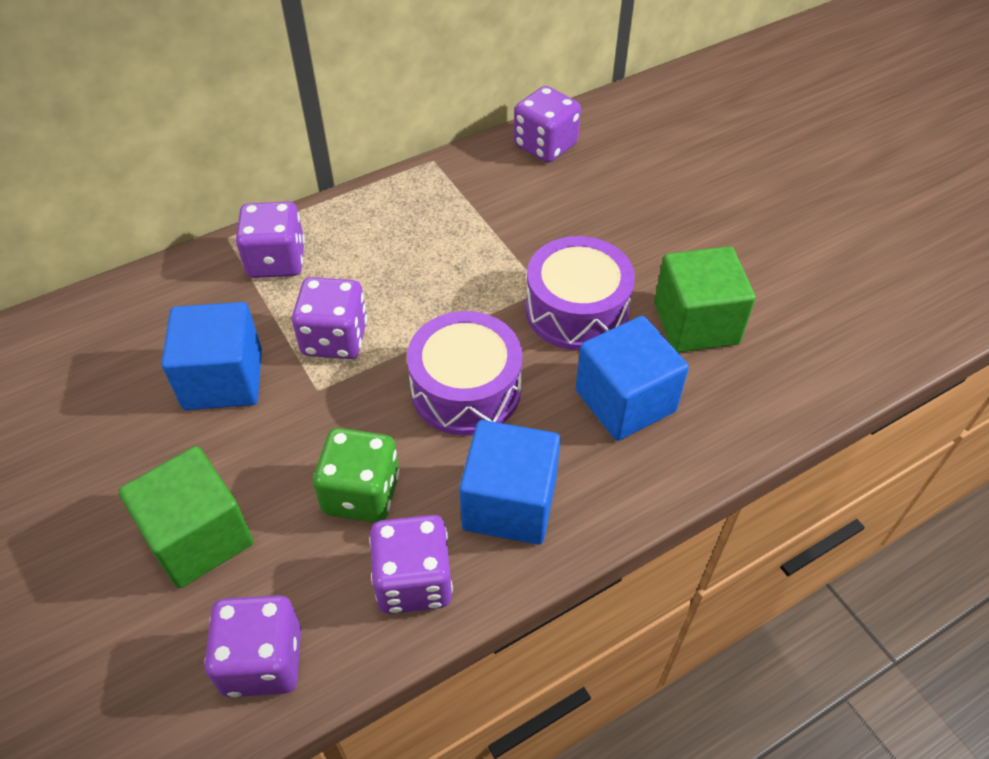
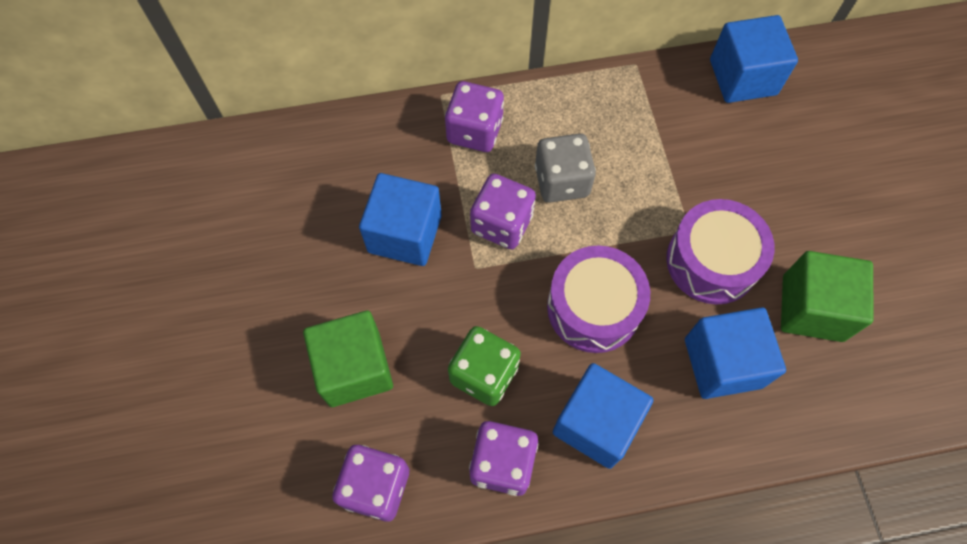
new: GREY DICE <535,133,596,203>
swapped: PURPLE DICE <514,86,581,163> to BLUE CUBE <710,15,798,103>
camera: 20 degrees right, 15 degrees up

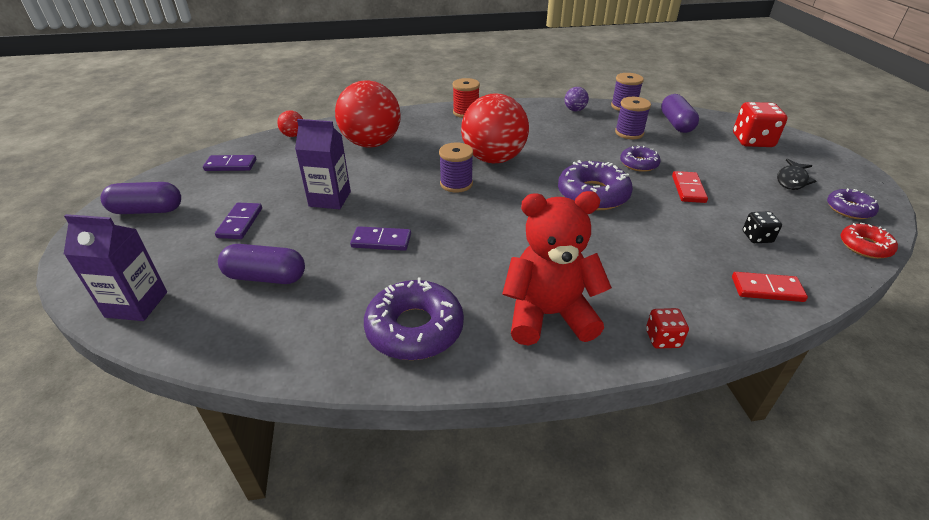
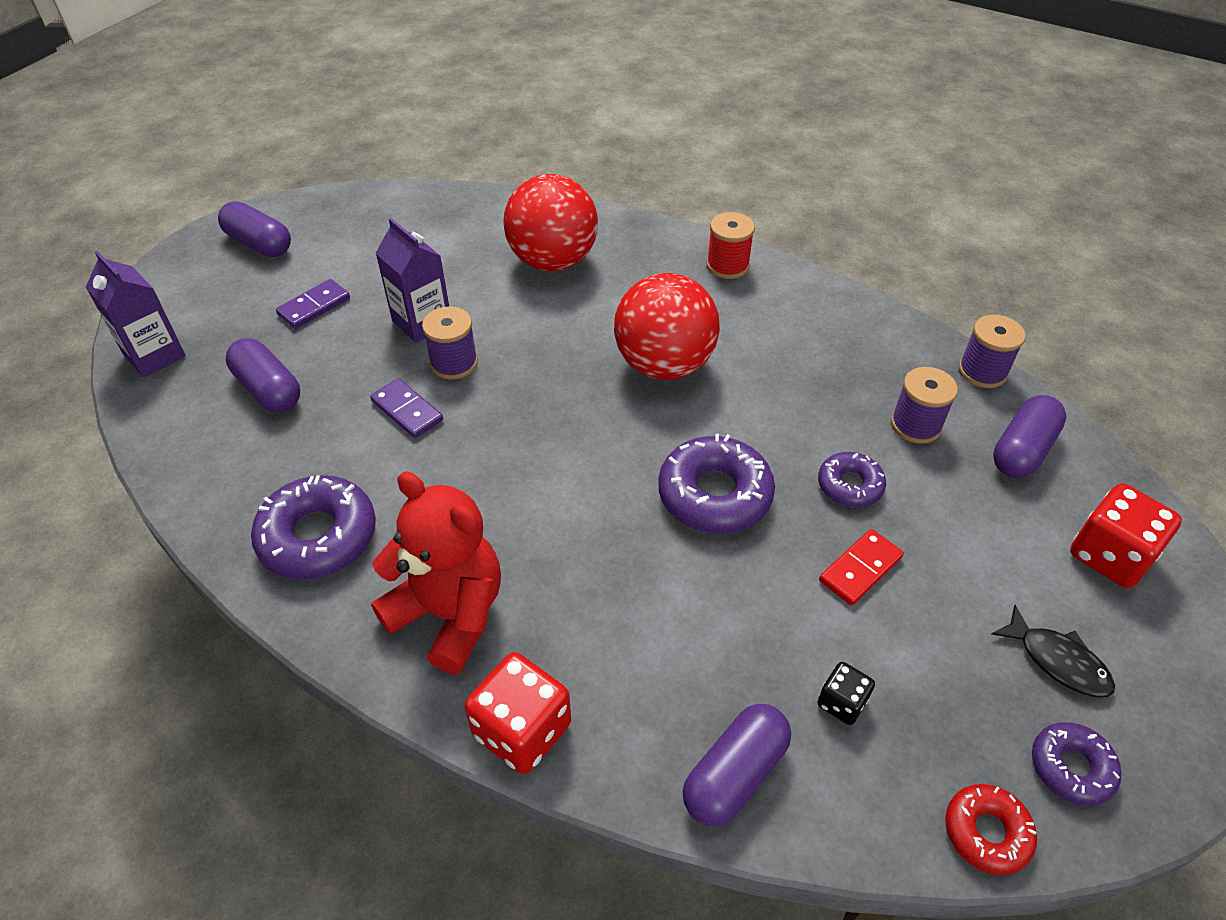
gone: PURPLE DOMINO <203,155,256,171>; RED BALL <277,110,303,137>; PURPLE BALL <565,87,589,111>
shifted: PURPLE SPOOL <439,143,473,193> to <422,307,478,380>
swapped: RED DOMINO <732,272,808,302> to PURPLE CAPSULE <683,704,791,826>
rotated: BLACK FISH <777,159,816,190> = <992,605,1115,697> 120 degrees counterclockwise
scaled: RED DICE <646,308,689,349> = <464,652,571,774> x1.85
camera: 40 degrees right, 10 degrees up

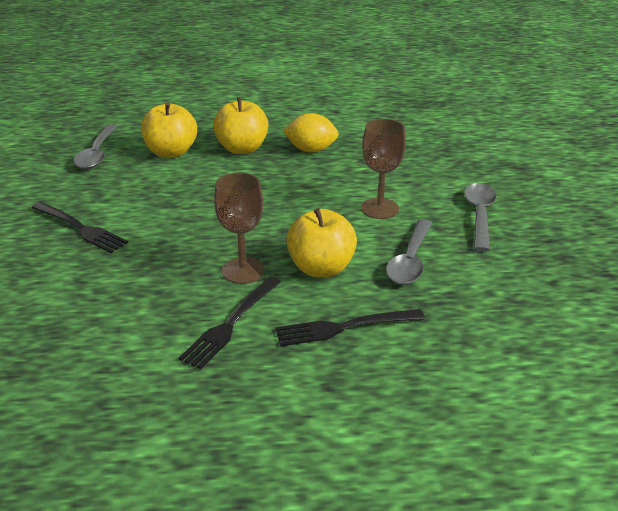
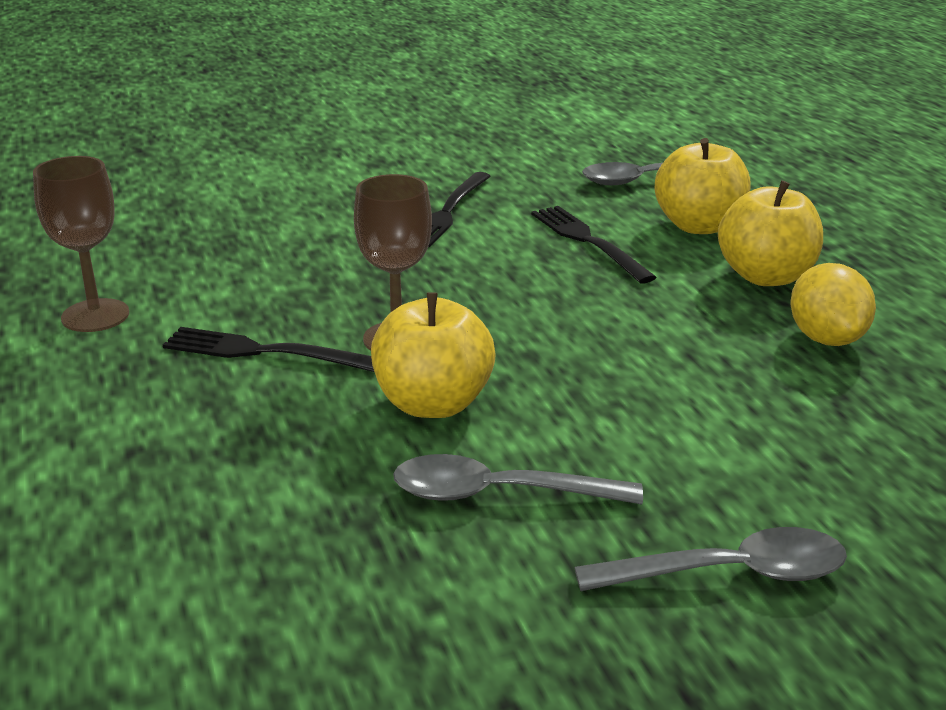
shifted: BLACK FORK <275,309,425,347> to <531,206,657,283>; BROWN GOBLET <361,119,406,219> to <33,156,129,332>
camera: 75 degrees right, 5 degrees down

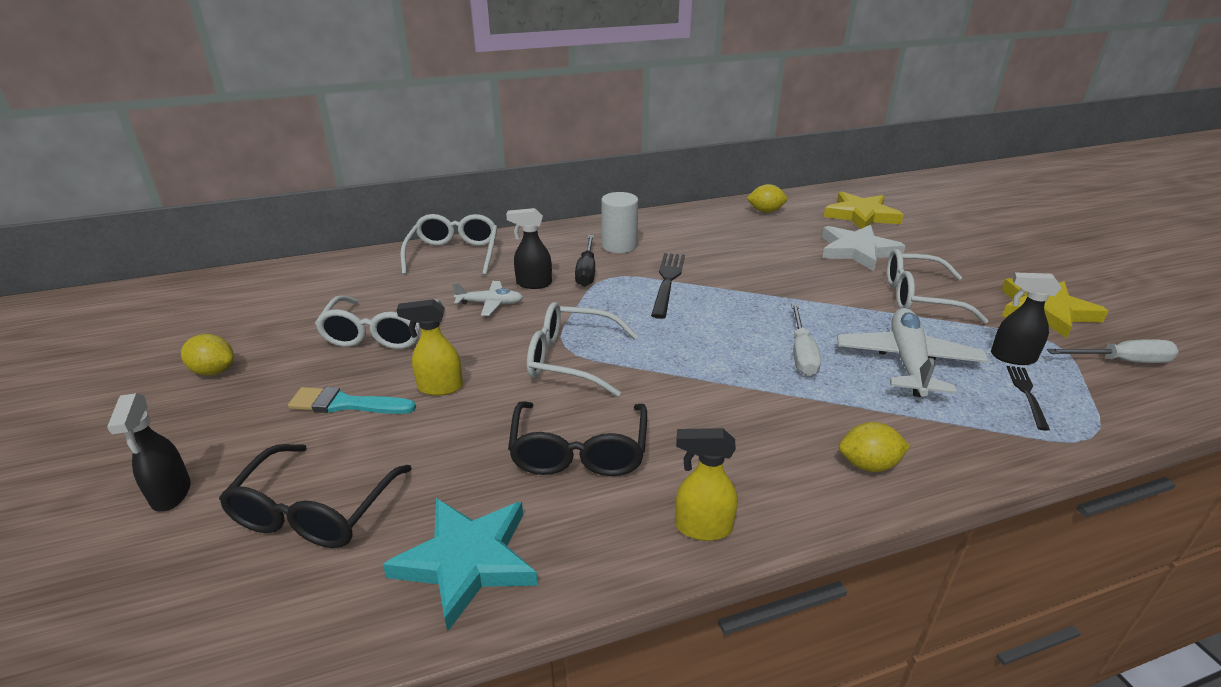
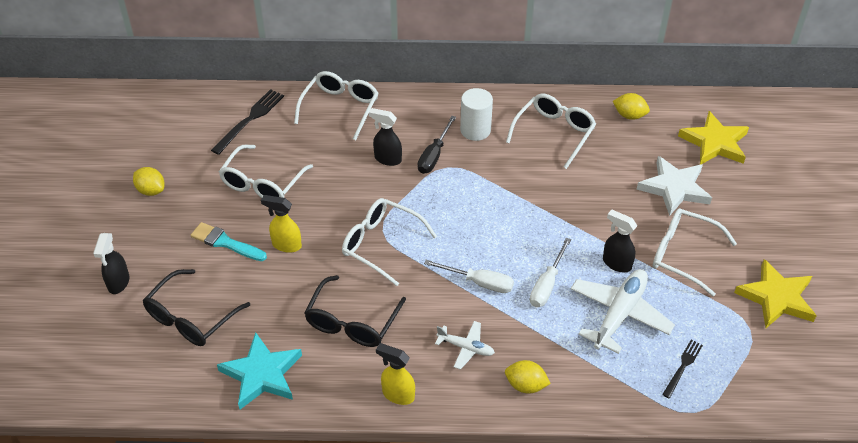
new: WHITE GLASSES <506,94,596,169>
shifted: WHITE PLANE <452,281,523,316> to <435,321,495,370>; BLACK FORK <651,253,685,319> to <211,89,284,155>; BLACK SPRAY BOTTLE <991,273,1061,365> to <603,210,637,272>; WHITE SCREWDRIVER <1047,339,1179,363> to <424,260,514,293>
camera: 20 degrees right, 15 degrees up

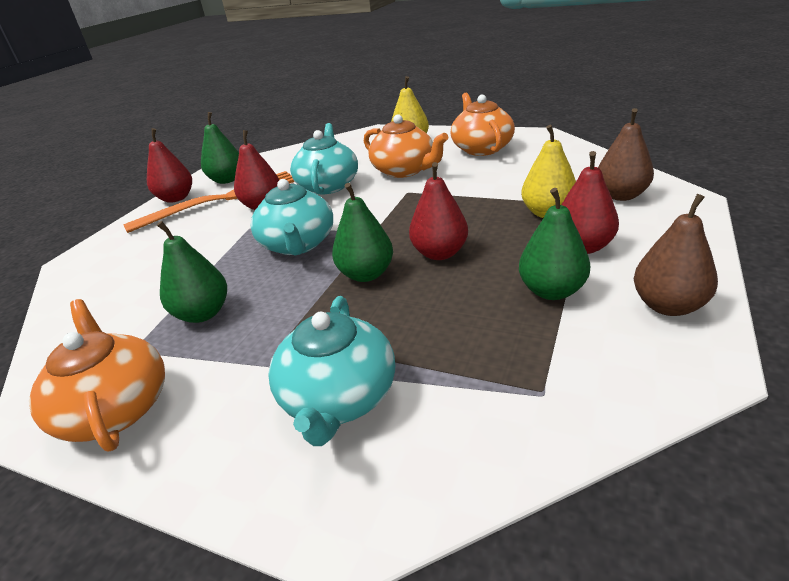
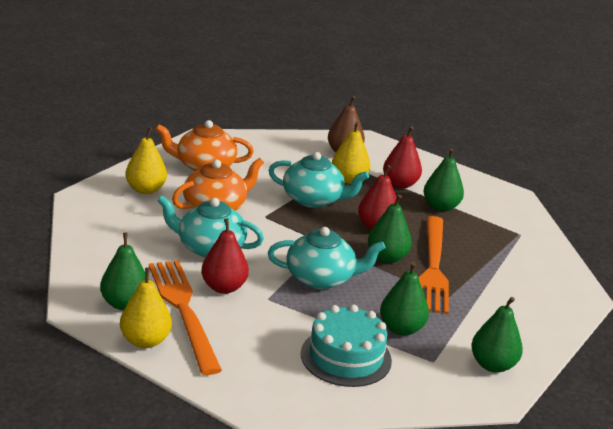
gone: BROWN PEAR <634,194,718,316>
new: TURQUOISE CAKE <301,305,392,387>; ORANGE FORK <419,216,449,314>
shifted: TURQUOISE TEAPOT <268,296,395,446> to <269,152,369,208>
swapped: ORANGE TEAPOT <29,299,165,452> to GREEN PEAR <471,297,523,373>
repainted: RED PEAR <147,128,192,203> to YELLOW PEAR <120,267,172,348>
camera: 85 degrees left, 5 degrees down

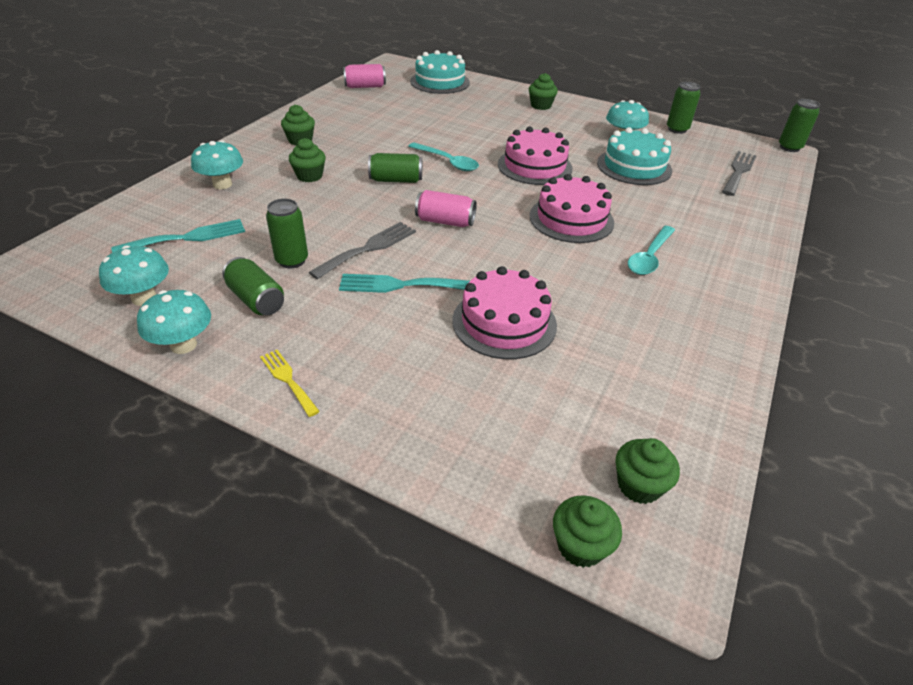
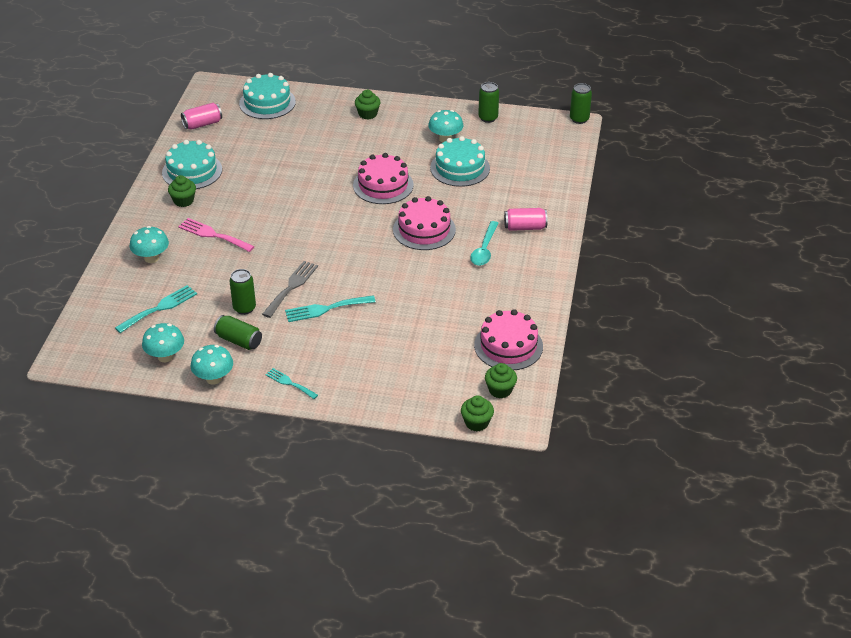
gone: GREEN CAN <368,153,422,183>; TURQUOISE SPOON <408,143,479,171>; GREY FORK <722,151,757,196>
new: TURQUOISE CAKE <162,140,222,189>
shifted: PINK CAN <415,190,477,227> to <504,208,548,231>; PINK CAKE <452,266,557,359> to <474,309,543,370>
swapped: GREEN CUPCAKE <289,138,326,182> to PINK FORK <178,218,255,252>
repainted: YELLOW FORK <260,350,320,417> to TURQUOISE FORK <265,368,318,399>
camera: 15 degrees left, 0 degrees up

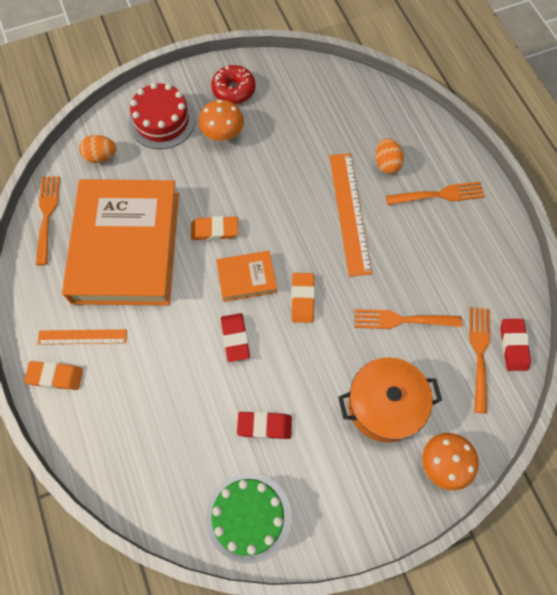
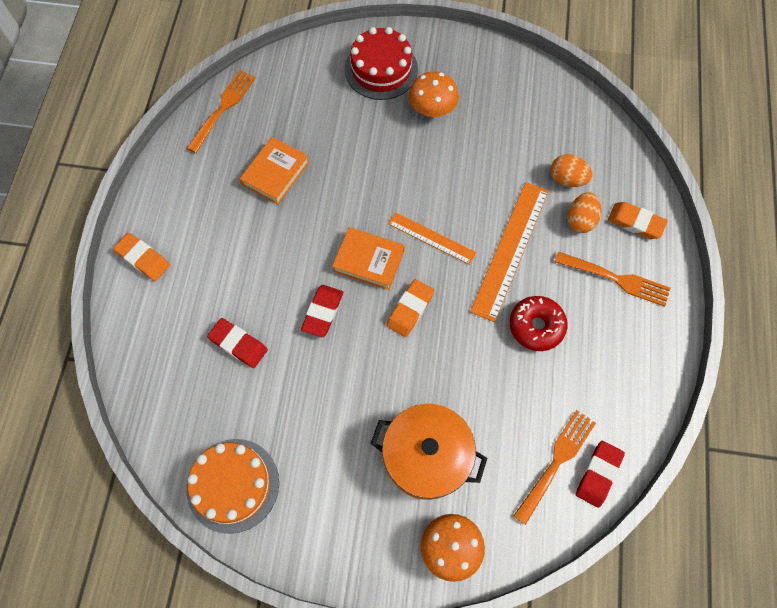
gone: ORANGE FORK <354,309,462,329>
shifted: ORANGE RULER <37,329,127,345> to <388,212,477,265>; ORANGE EGG <79,135,116,163> to <551,154,592,187>; ORANGE ERASER <191,216,238,240> to <608,202,668,239>; RED DONUT <211,65,255,104> to <510,296,568,351>; RED ERASER <237,411,292,439> to <207,318,268,368>
repainted: GREEN CAKE <206,473,292,564> to ORANGE CAKE <186,439,279,534>
scaled: ORANGE BOOK <62,179,179,306> = <240,137,309,204> x0.43
camera: 30 degrees right, 0 degrees up

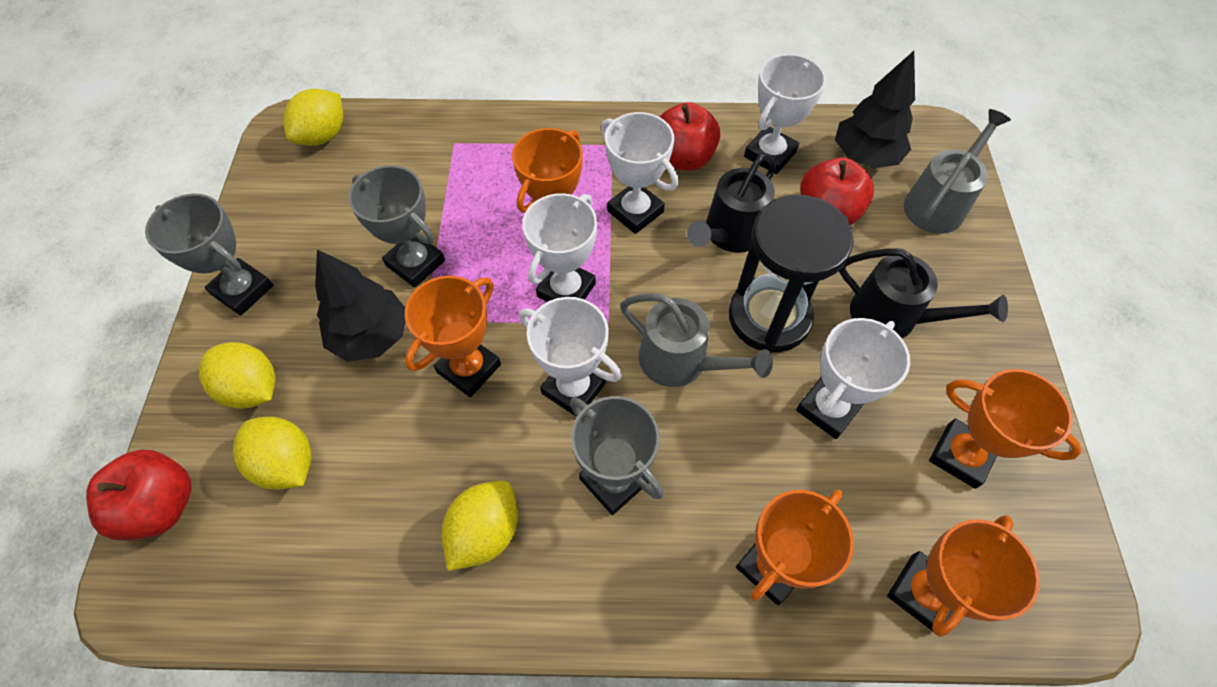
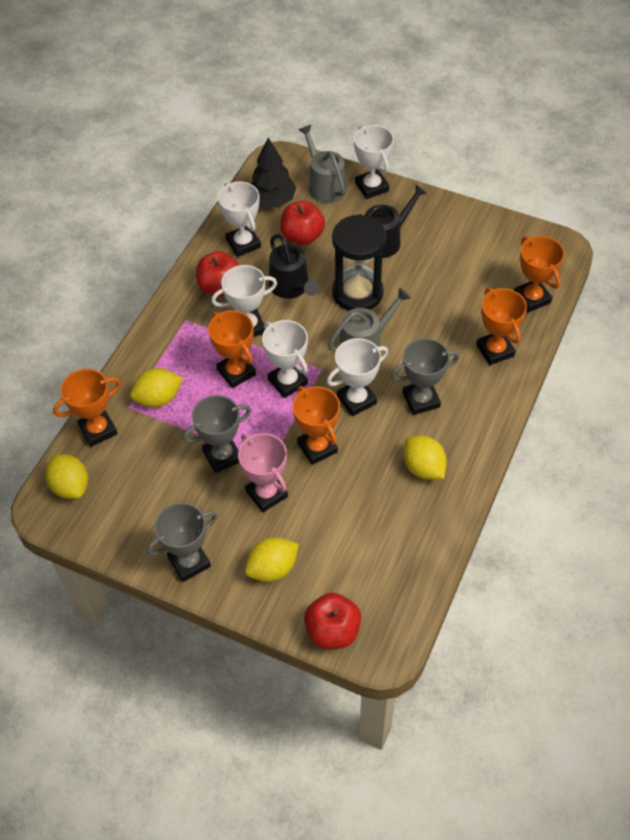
shifted: YELLOW LEMON <233,416,312,490> to <130,368,183,407>; WHITE TROPHY <796,318,910,439> to <354,125,394,199>; ORANGE TROPHY <929,369,1082,489> to <53,369,121,447>
swapped: BLACK TREE <315,249,405,362> to PINK TROPHY <238,433,288,512>
camera: 65 degrees left, 5 degrees down

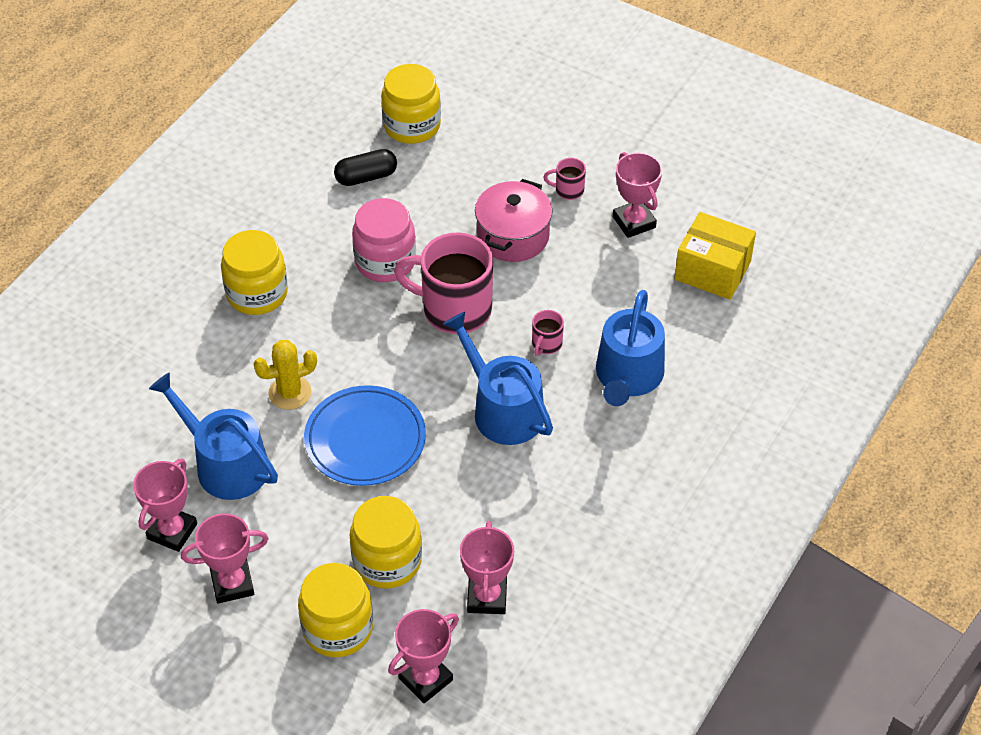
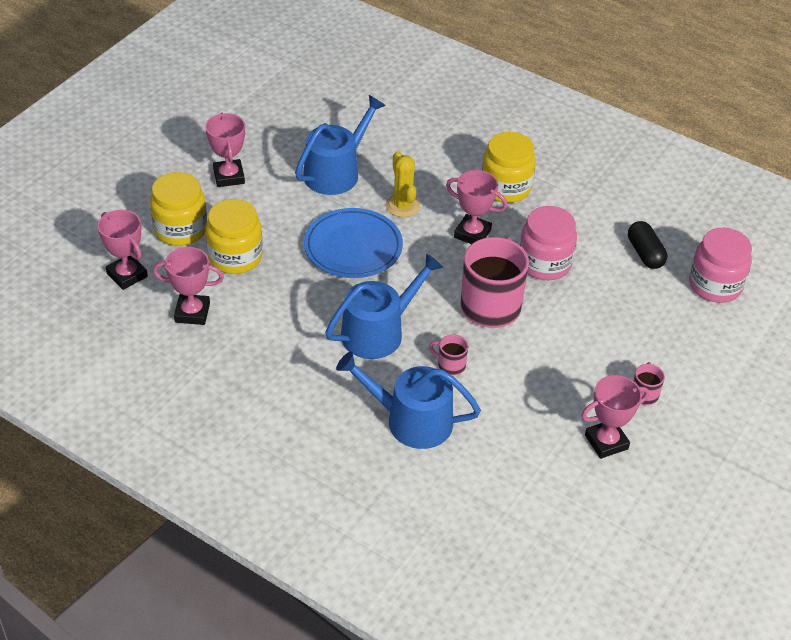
gone: PINK POT <475,179,553,262>; YELLOW BOX <674,212,756,300>
shifted: PINK TROPHY <133,458,197,552> to <446,170,507,244>
repainted: YELLOW JAR <381,64,441,144> to PINK JAR <689,228,752,303>
camera: 90 degrees right, 5 degrees down

